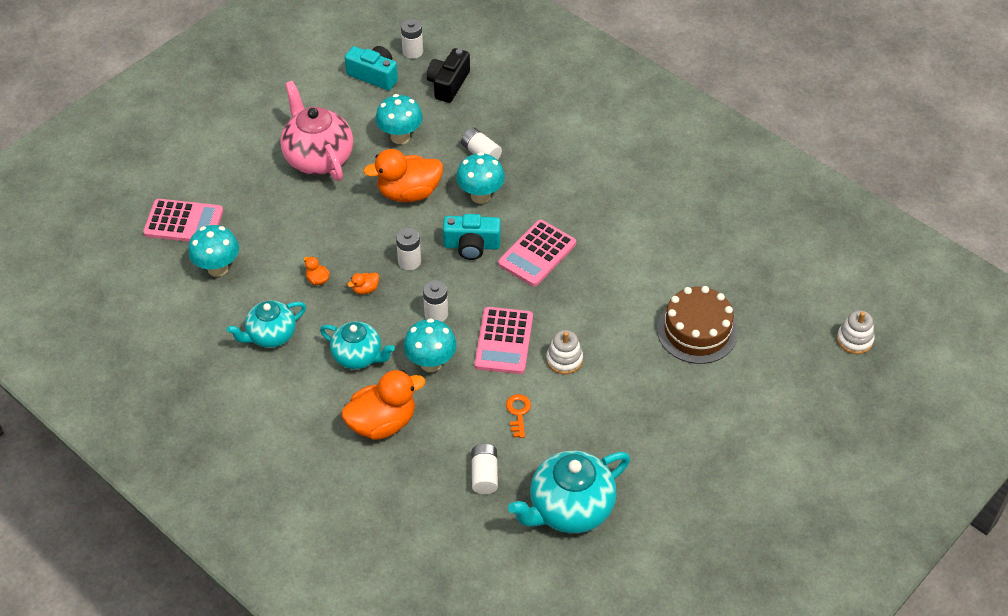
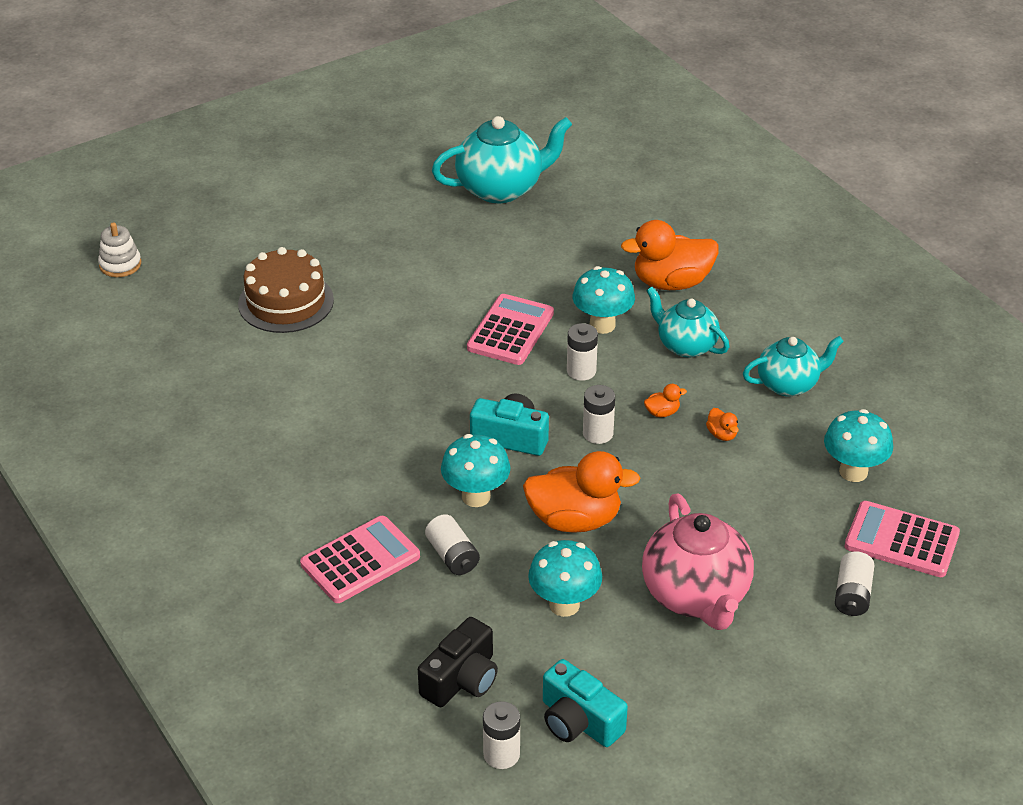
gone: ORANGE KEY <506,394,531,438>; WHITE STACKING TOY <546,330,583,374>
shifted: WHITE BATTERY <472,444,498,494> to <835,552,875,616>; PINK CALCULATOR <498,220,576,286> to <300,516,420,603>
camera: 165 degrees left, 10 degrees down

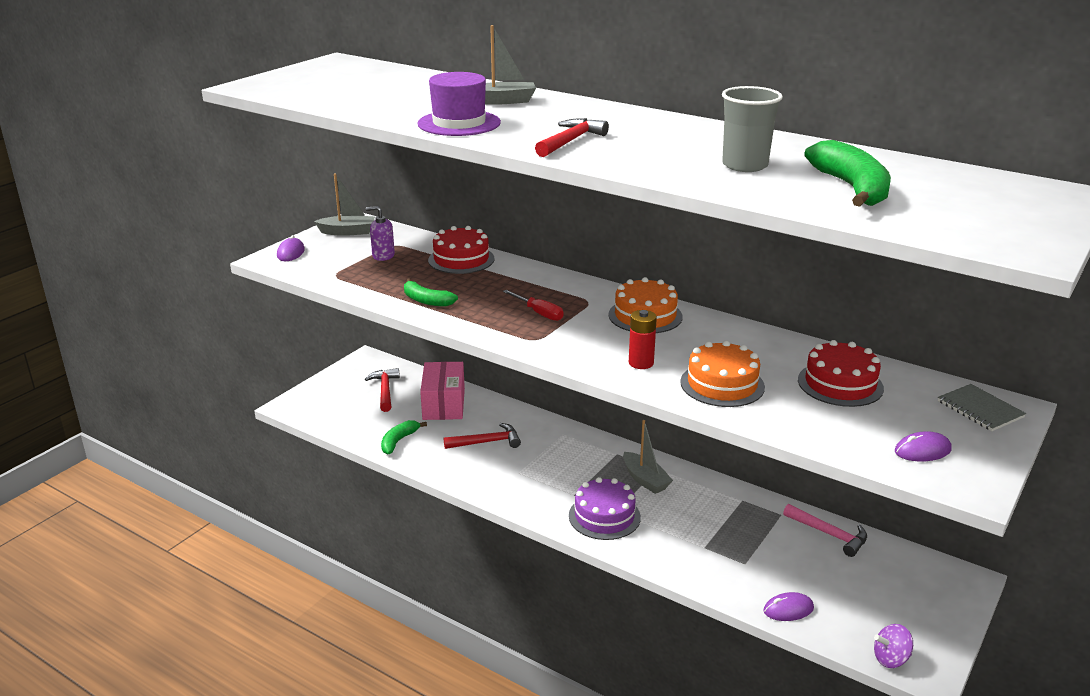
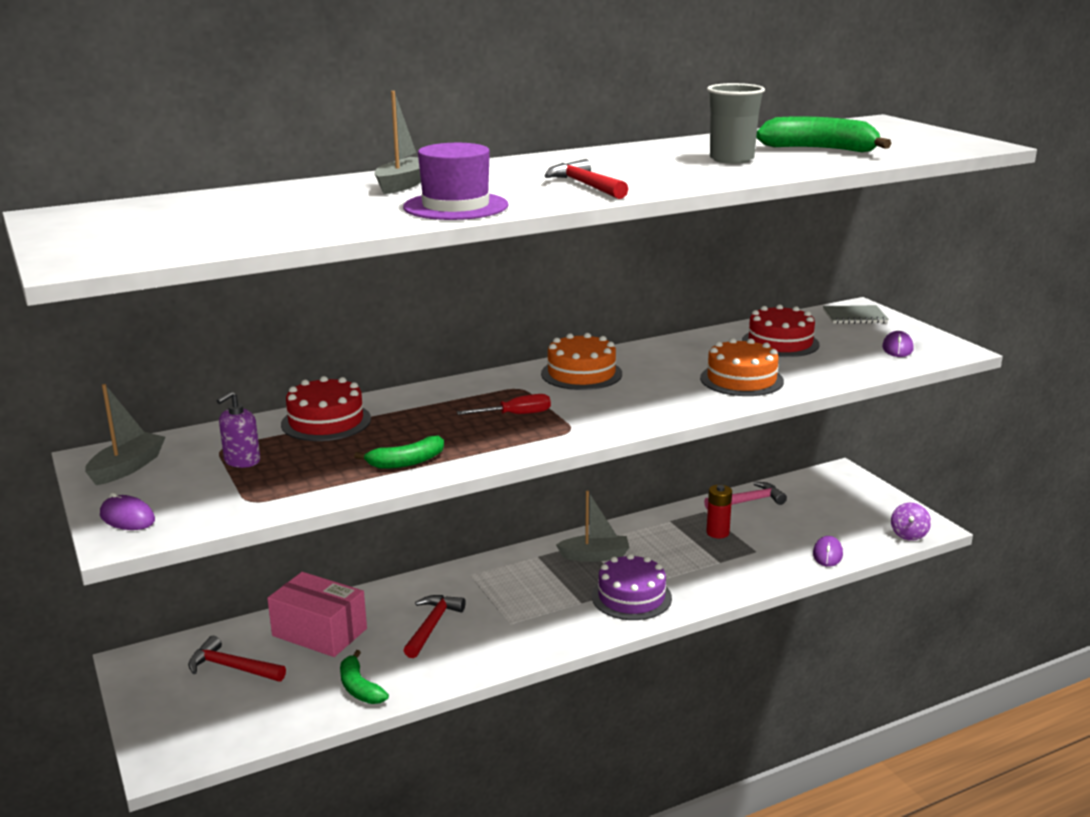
shifted: RED BATTERY <629,310,657,369> to <706,485,732,538>
camera: 60 degrees left, 5 degrees down

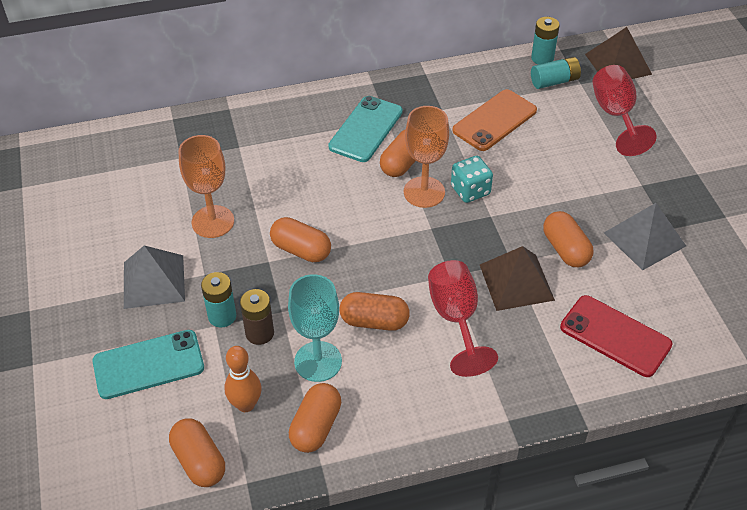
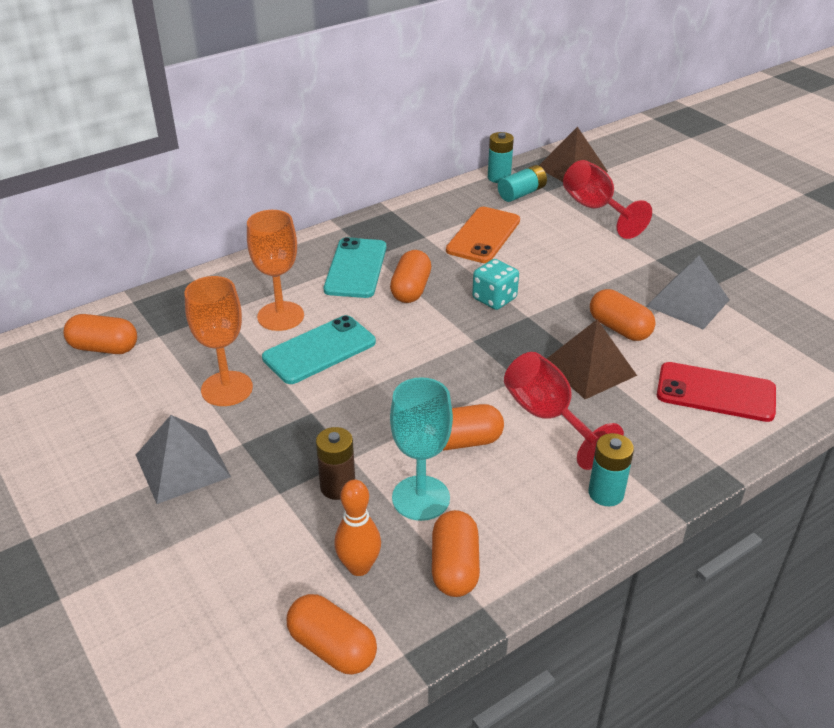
shifted: TURQUOISE PHONE <92,330,204,399> to <262,315,376,384>; TURQUOISE BATTERY <201,272,236,328> to <588,433,634,506>; ORANGE CAPSULE <270,217,331,262> to <64,314,137,354>; ORANGE GOBLET <404,106,449,208> to <247,210,304,331>
camera: 20 degrees left, 10 degrees down

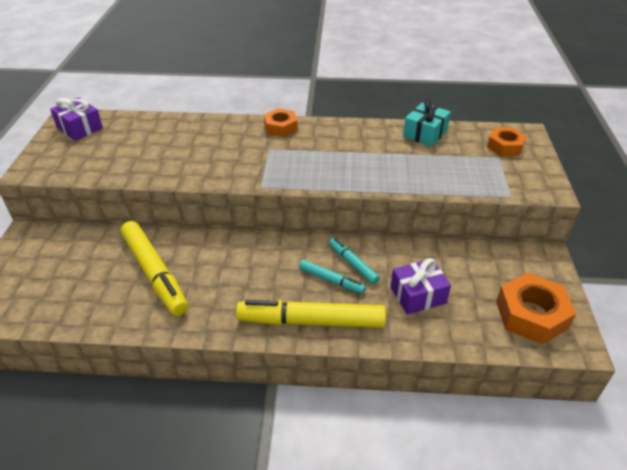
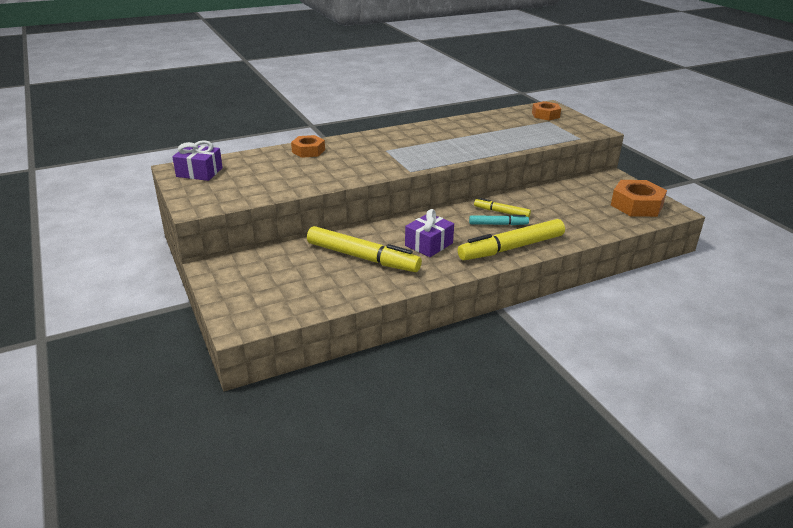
gone: TURQUOISE GIFT <403,99,451,147>
shifted: ORANGE NUT <264,108,298,137> to <291,135,325,158>; PURPLE GIFT <391,258,451,315> to <405,209,454,257>
repainted: TURQUOISE MARKER <329,238,380,284> to YELLOW MARKER <474,198,531,217>
camera: 30 degrees left, 10 degrees down

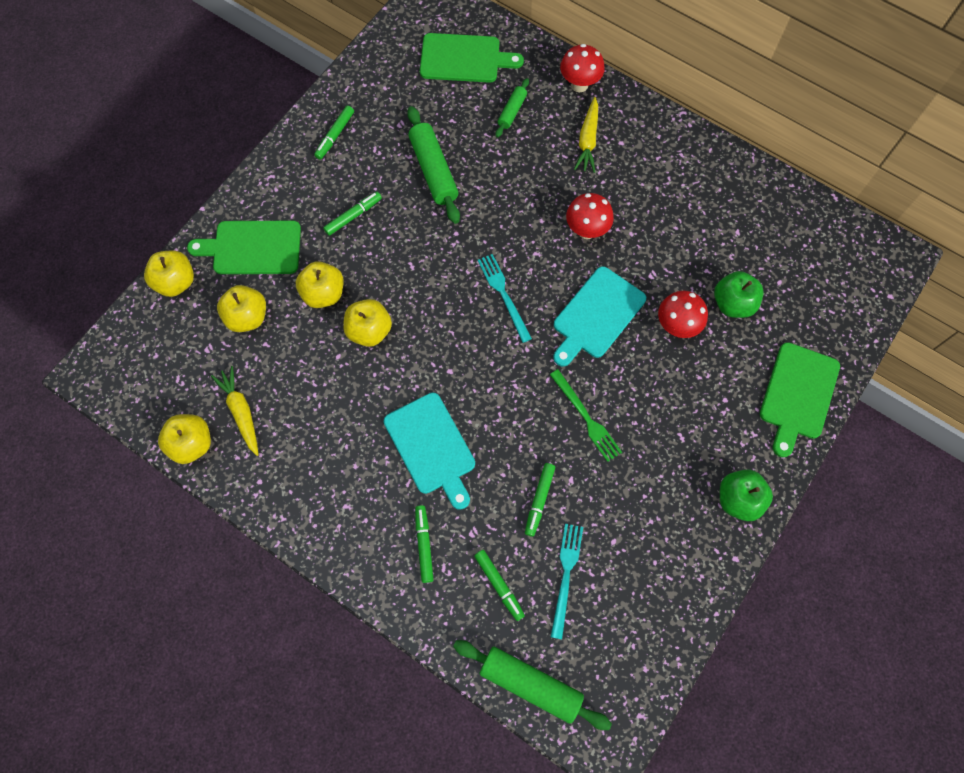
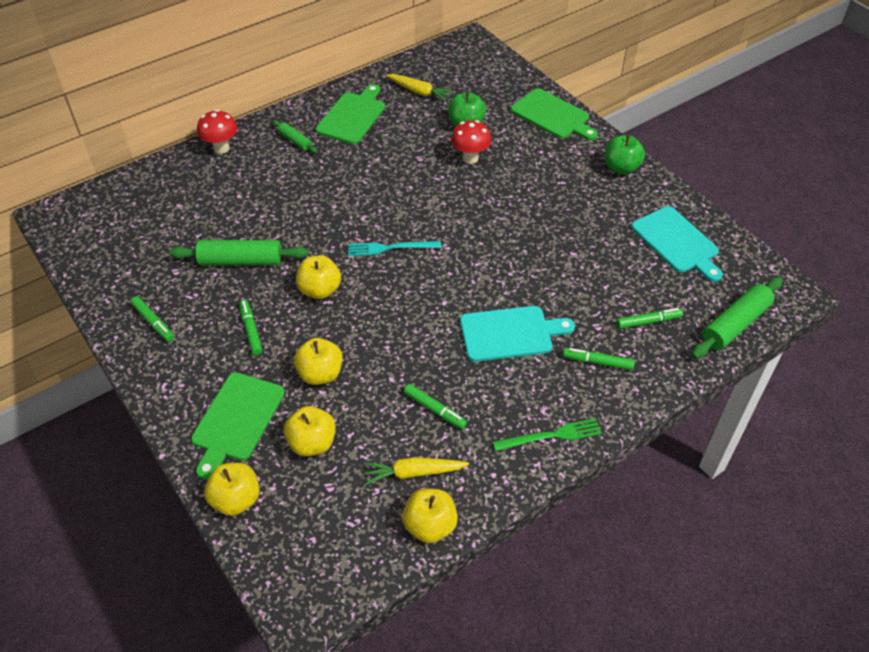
gone: TURQUOISE FORK <551,524,583,639>; RED MUSHROOM <566,193,614,239>
shifted: YELLOW APPLE <343,299,392,347> to <296,255,341,299>; GREEN CUTTING BOARD <420,33,524,83> to <316,84,385,144>; GREEN ROLLING PIN <496,78,529,137> to <273,120,318,153>; GREEN MARKER <525,463,555,537> to <404,384,467,429>; GREEN FORK <550,369,622,462> to <493,418,602,451>; TURQUOISE CUTTING BOARD <553,266,646,367> to <631,206,723,282>; YELLOW CARROT <574,97,598,173> to <386,74,454,102>
camera: 70 degrees left, 20 degrees down

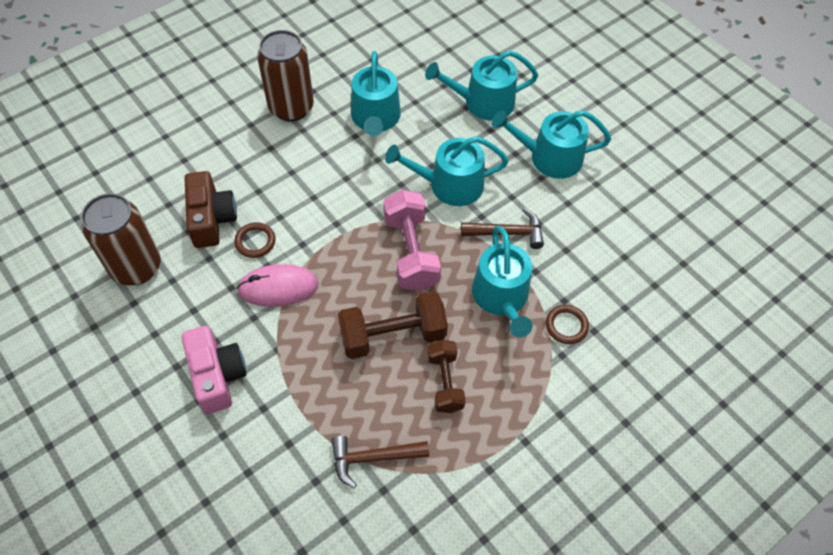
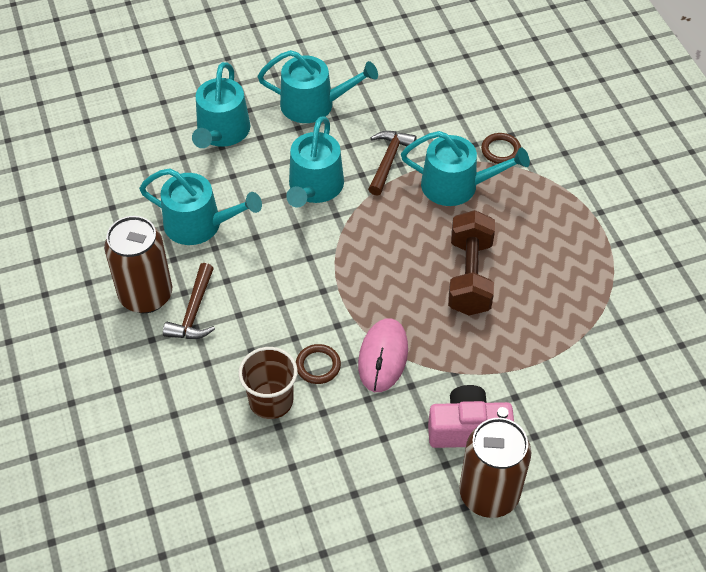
gone: PINK DUMBBELL <383,189,441,291>; BROWN DUMBBELL <428,340,466,413>
shifted: BROWN CAN <81,193,161,285> to <459,418,531,518>; BROWN HAMMER <332,436,429,488> to <163,263,215,339>
swapped: BROWN CAMERA <185,171,237,248> to BROWN CUP <238,347,298,419>
rotated: TURQUOISE WATERING CAN <492,110,611,179> = <258,50,378,123> 105 degrees counterclockwise
camera: 70 degrees left, 5 degrees down

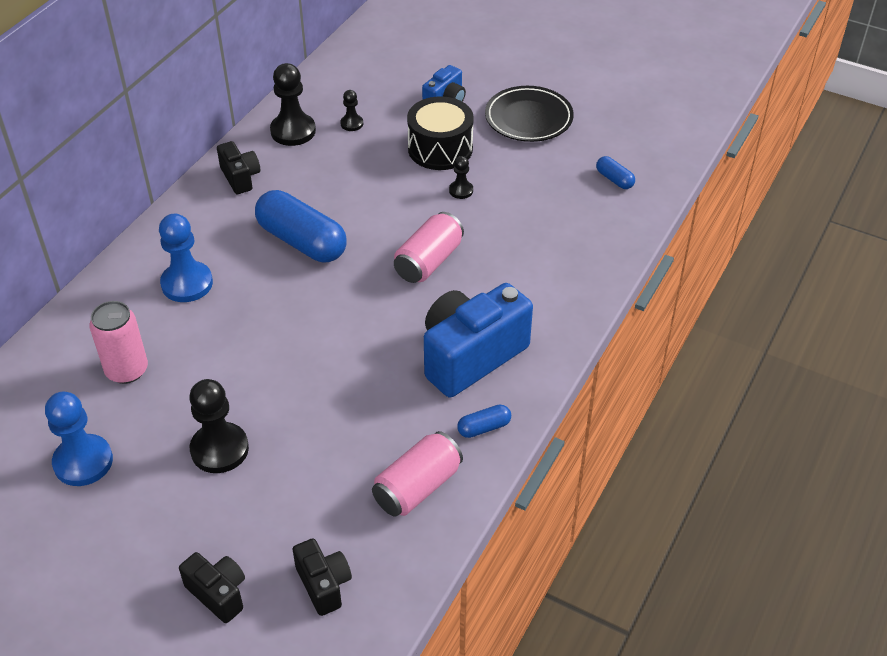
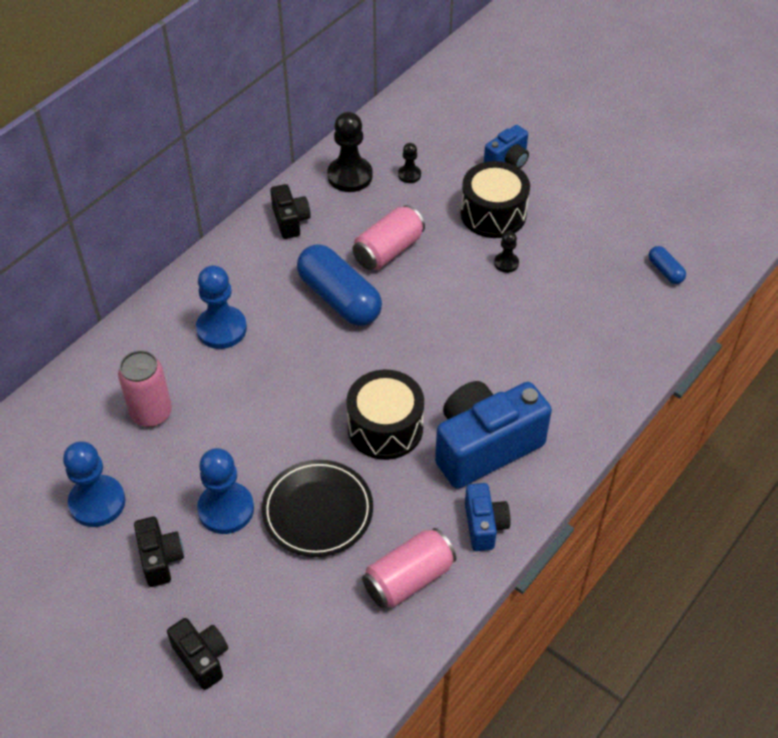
new: BLACK DRUM <346,370,424,460>
shifted: BLACK CAMERA <293,539,352,616> to <134,517,184,587>; PINK CAN <394,212,464,283> to <352,205,425,270>; BLACK PLATE <485,86,574,142> to <262,460,373,557>
swapped: BLUE CAPSULE <457,405,511,438> to BLUE CAMERA <465,483,511,551>
repainted: BLACK PAWN <189,379,249,473> to BLUE PAWN <197,448,254,534>
camera: 10 degrees right, 5 degrees up

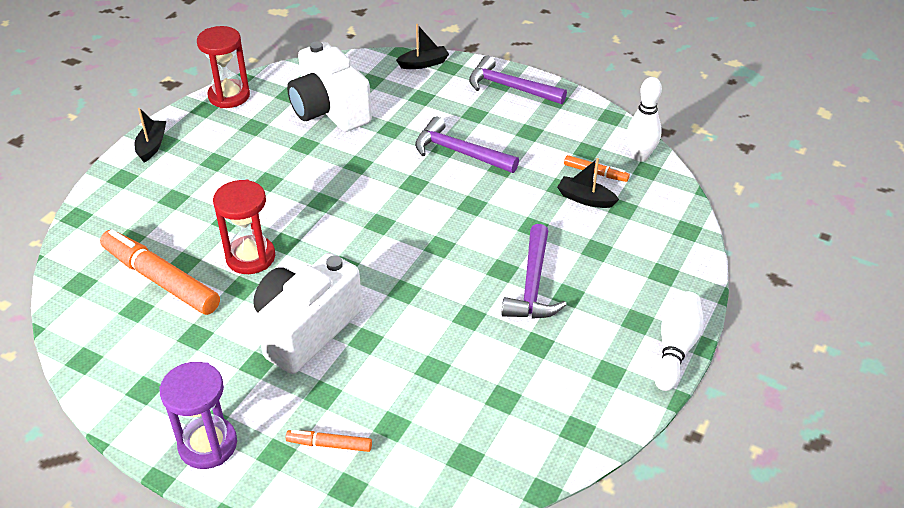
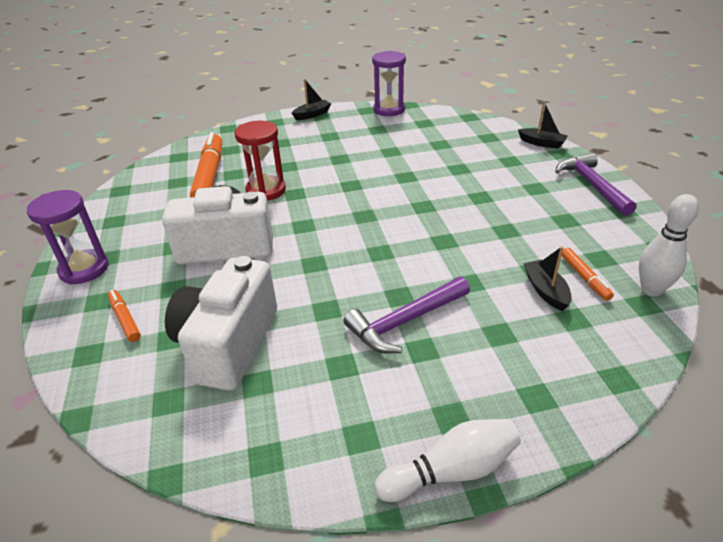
gone: PURPLE HAMMER <415,117,519,173>
shifted: WHITE CAMERA <287,42,372,132> to <165,256,277,391>
repainted: RED HOURGLASS <197,26,250,108> to PURPLE HOURGLASS <372,51,406,116>
camera: 50 degrees right, 5 degrees down

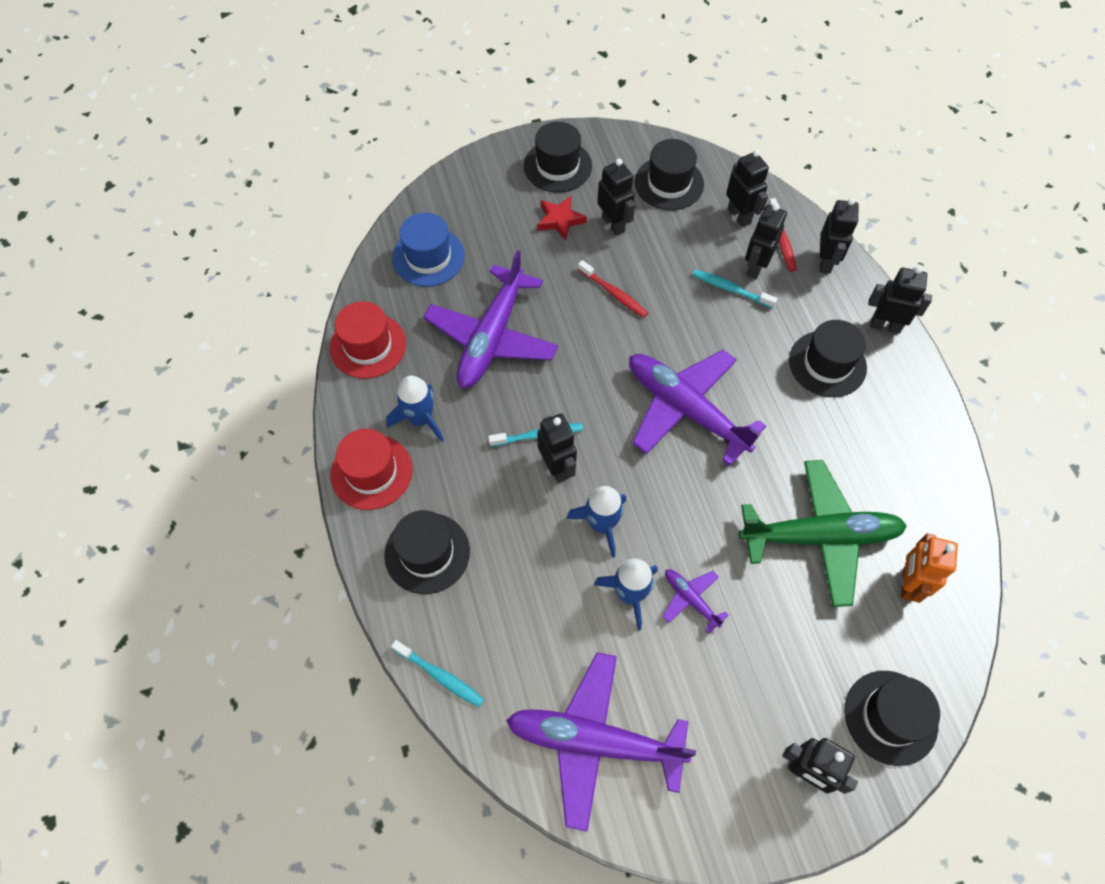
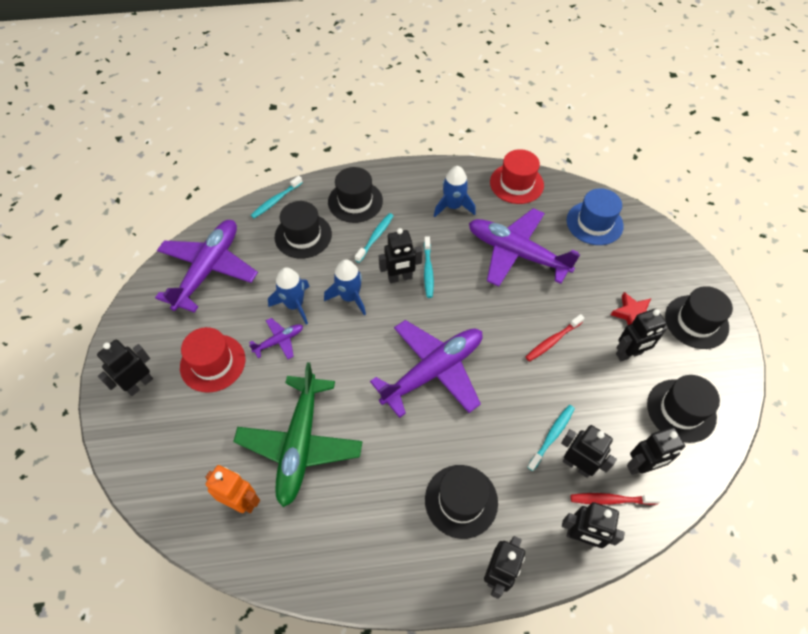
new: TURQUOISE TOOTHBRUSH <355,213,394,263>
shifted: RED HAT <330,429,413,510> to <180,327,245,392>; BLACK HAT <845,671,940,766> to <275,201,332,259>
camera: 100 degrees right, 5 degrees down

